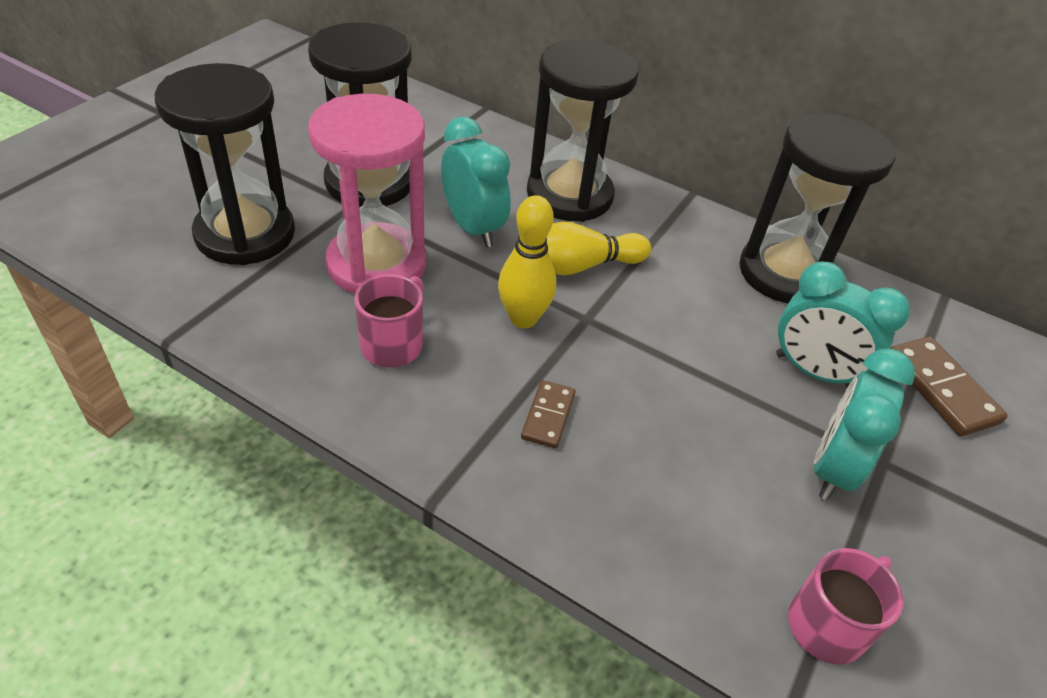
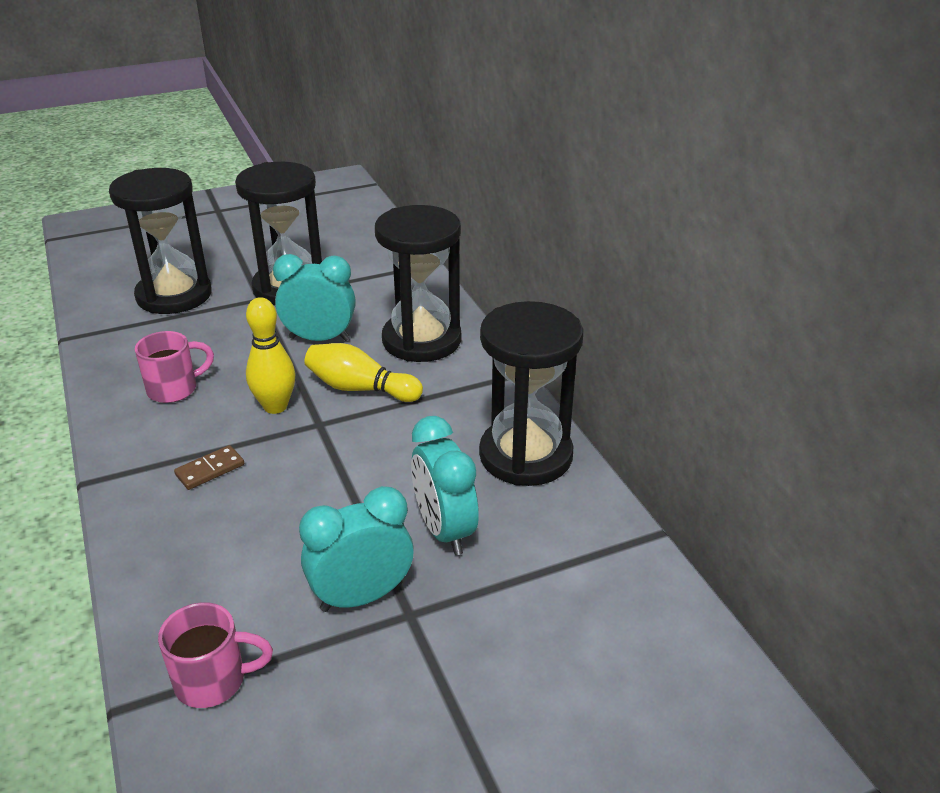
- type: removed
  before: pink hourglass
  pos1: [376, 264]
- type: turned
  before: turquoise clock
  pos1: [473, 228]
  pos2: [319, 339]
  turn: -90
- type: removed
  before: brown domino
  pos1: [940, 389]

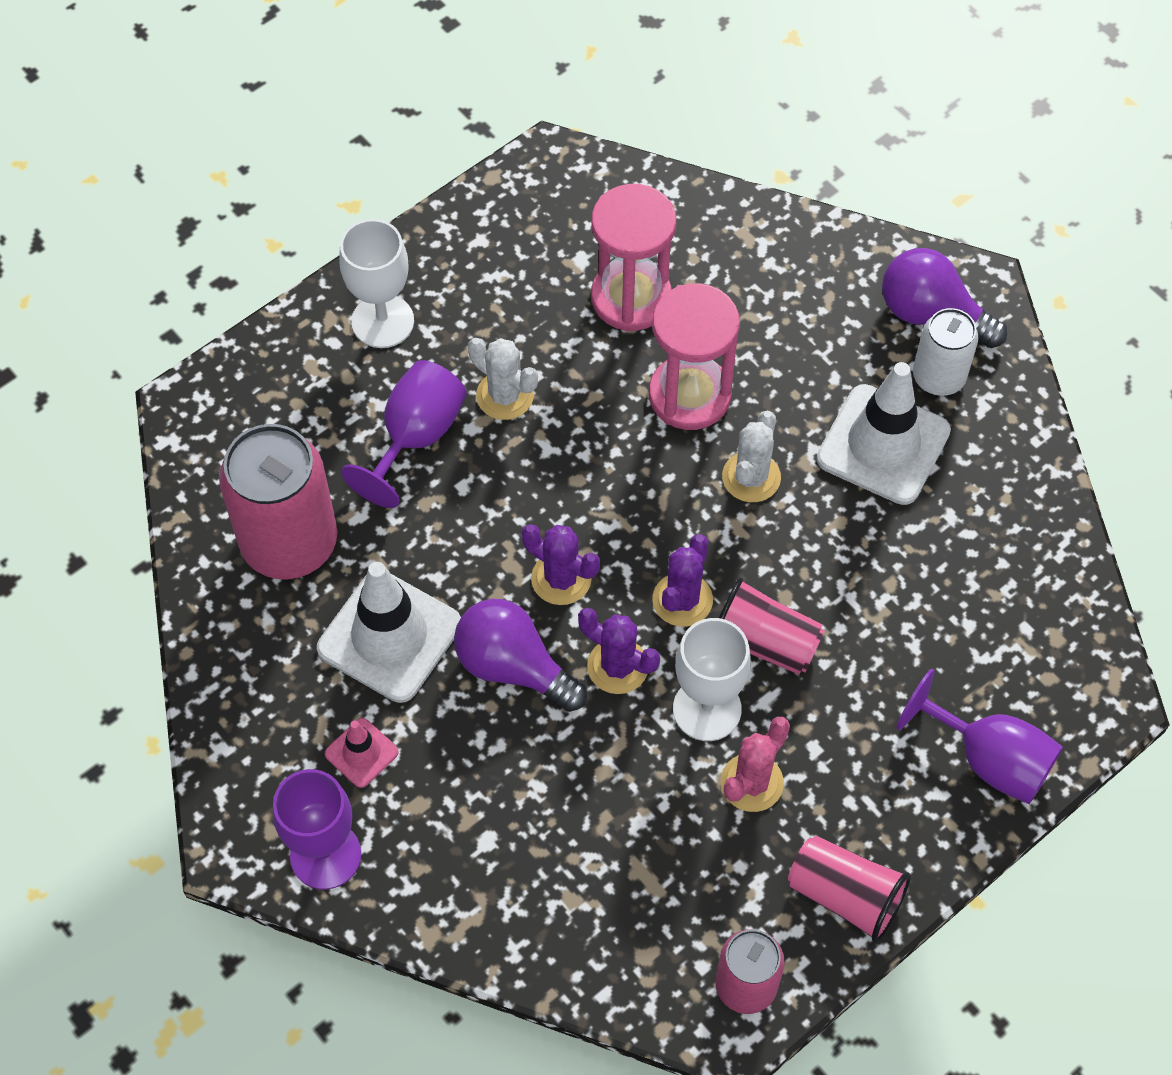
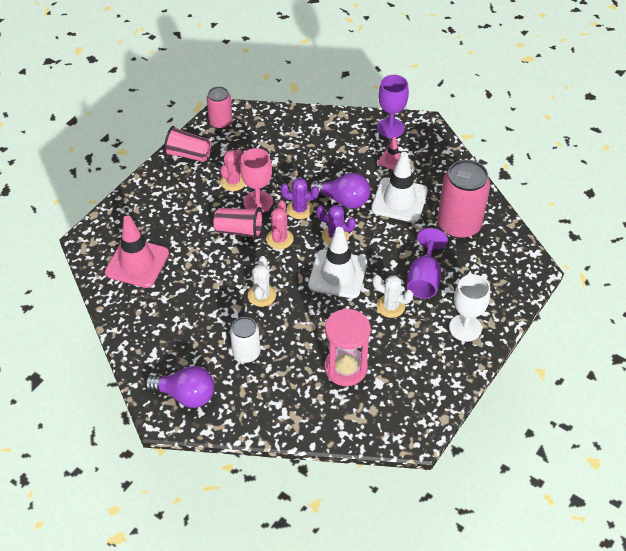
- type: removed
  before: pink hourglass
  pos1: [689, 395]
- type: moved
  before: white can
  pos1: [938, 377]
  pos2: [246, 353]
- type: moved
  before: white traffic cone
  pos1: [883, 445]
  pos2: [338, 274]
- type: recoloured
  before: purple cactus
  after: pink cactus
  pos1: [682, 600]
  pos2: [279, 239]
- type: recoloured
  before: white goblet
  after: pink goblet
  pos1: [707, 709]
  pos2: [258, 202]
- type: removed
  before: purple goblet
  pos1: [990, 759]
- type: added
  after: pink traffic cone
  pos2: [137, 263]

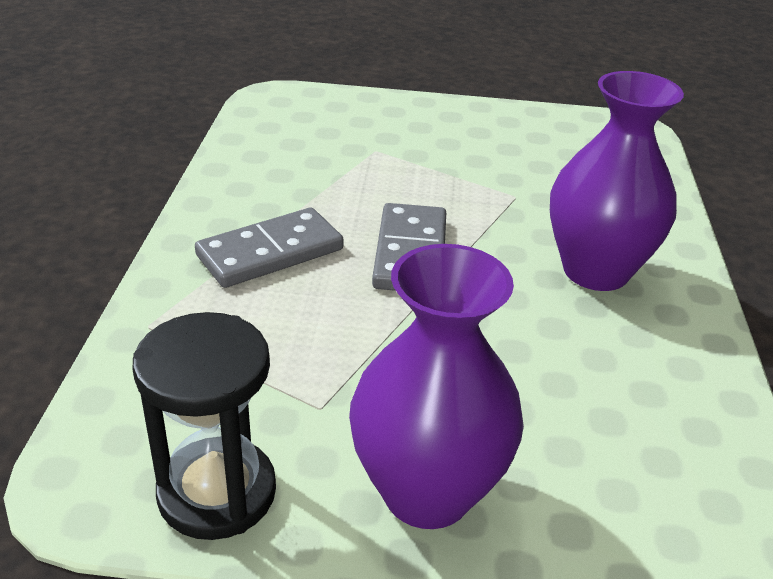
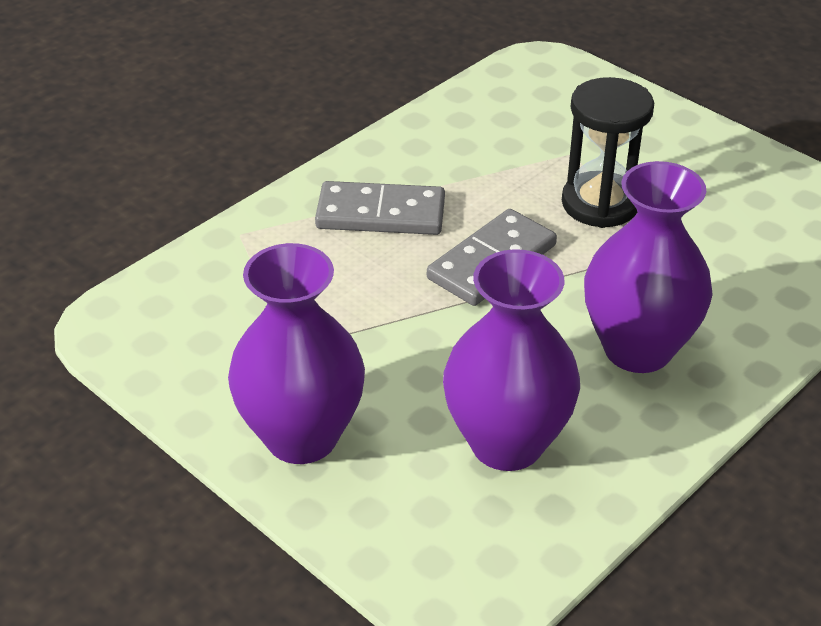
- type: moved
  before: black hourglass
  pos1: [217, 492]
  pos2: [600, 203]
- type: added
  after: purple vase
  pos2: [506, 443]

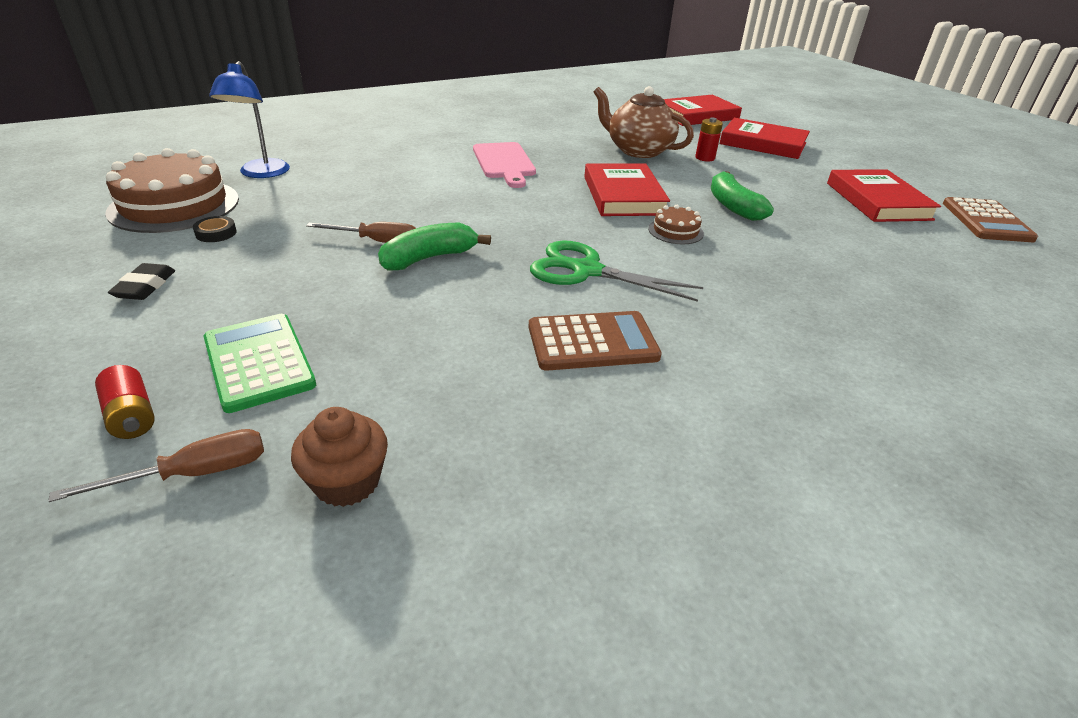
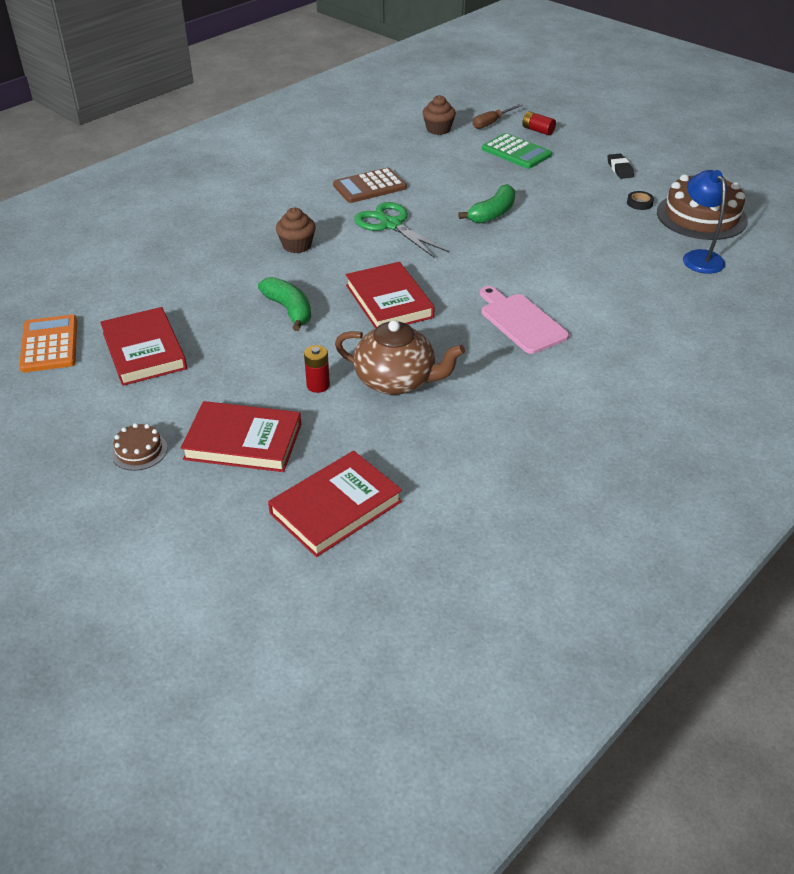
- type: recoloured
  before: brown calculator
  after: orange calculator
  pos1: [986, 221]
  pos2: [49, 344]
- type: moved
  before: brown cake
  pos1: [675, 231]
  pos2: [139, 451]
- type: removed
  before: brown screwdriver
  pos1: [377, 242]
- type: turned
  before: green scissors
  pos1: [585, 270]
  pos2: [390, 224]
  turn: -135
- type: added
  after: brown cupcake
  pos2: [297, 245]

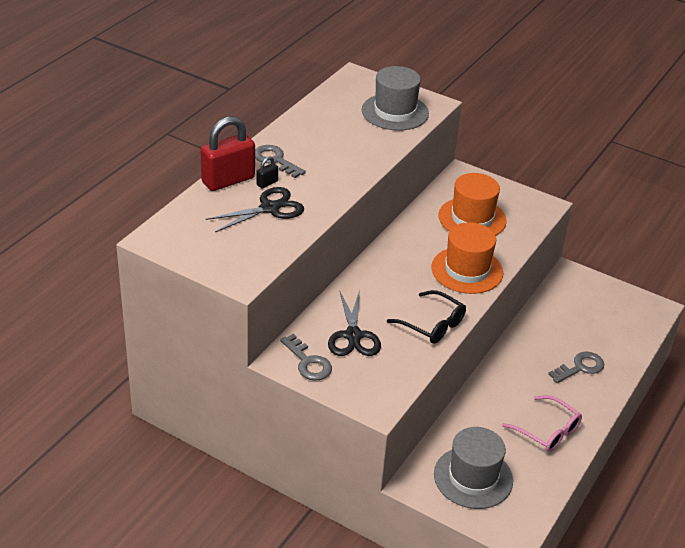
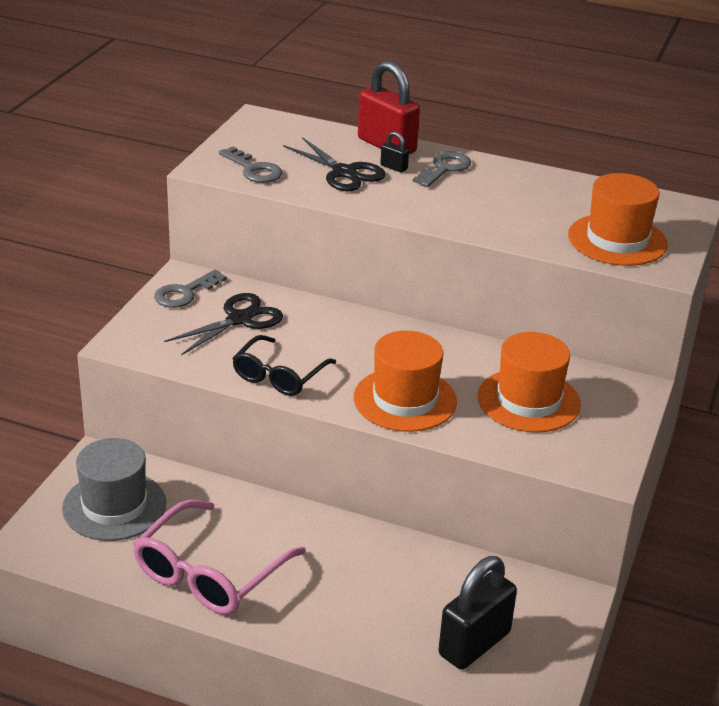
- type: recoloured
  before: grey hat
  after: orange hat
  pos1: [395, 112]
  pos2: [617, 240]
- type: turned
  before: black scissors
  pos1: [353, 336]
  pos2: [239, 319]
  turn: 150
- type: moved
  before: grey key
  pos1: [580, 367]
  pos2: [253, 169]
- type: resized
  before: pink glasses
  pos1: [547, 431]
  pos2: [210, 572]
  scale: 1.52
- type: added
  after: black padlock
  pos2: [474, 644]

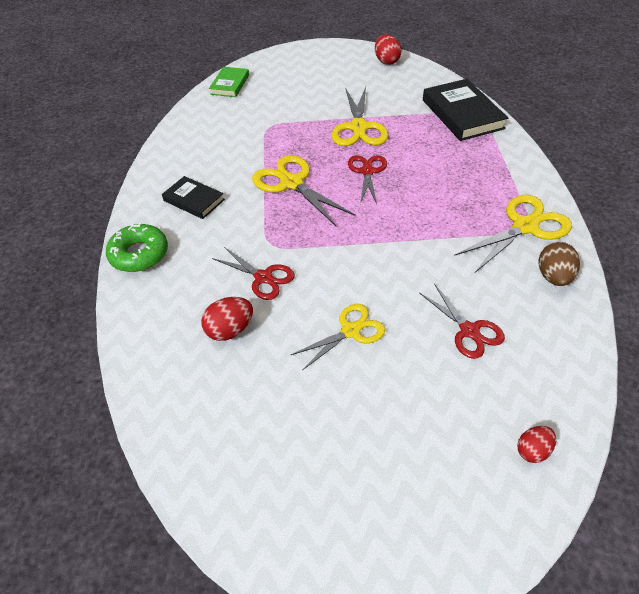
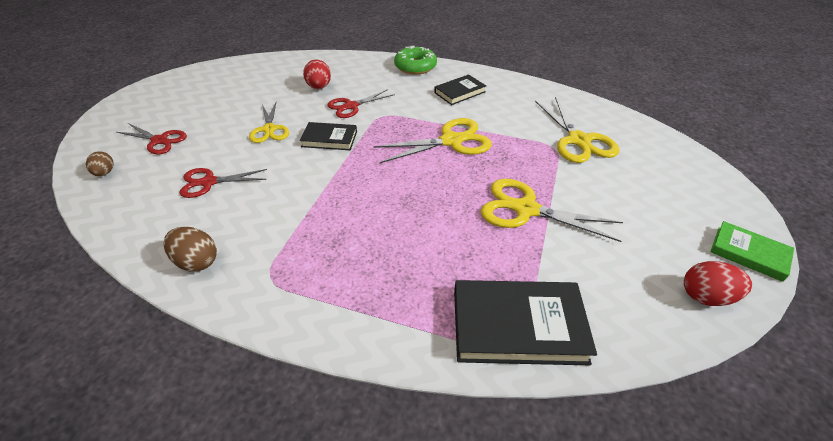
- type: moved
  before: green book
  pos1: [230, 84]
  pos2: [749, 253]
- type: moved
  before: red scissors
  pos1: [367, 171]
  pos2: [159, 140]
- type: moved
  before: yellow scissors
  pos1: [525, 226]
  pos2: [578, 140]
- type: recoloured
  before: red egg
  after: brown egg
  pos1: [532, 450]
  pos2: [105, 173]
- type: added
  after: black book
  pos2: [329, 139]

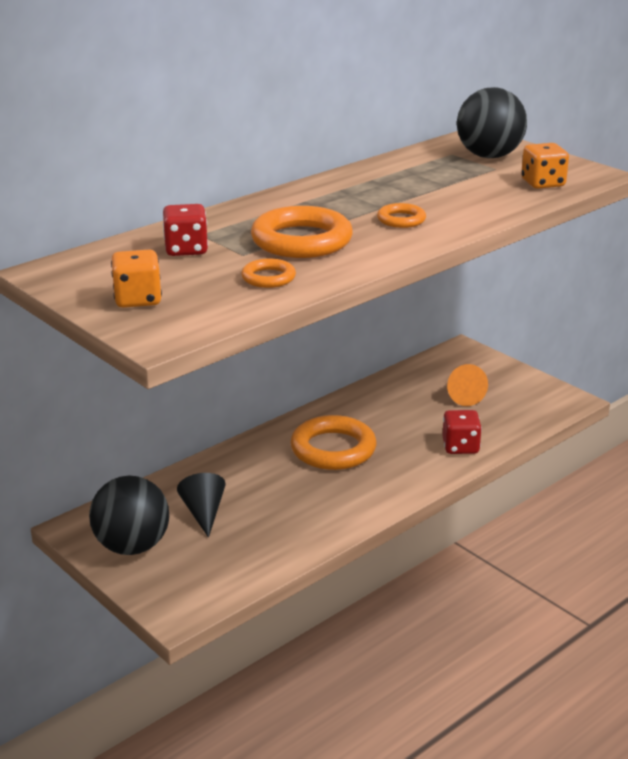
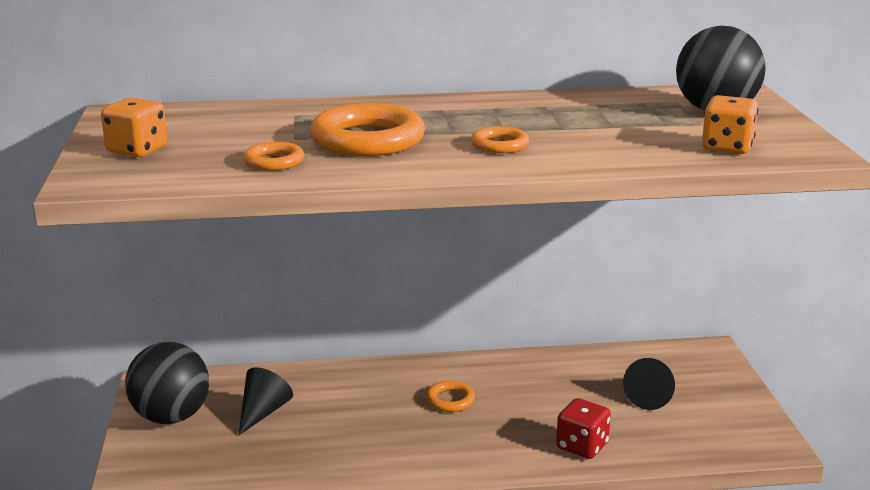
- type: removed
  before: red dice
  pos1: [186, 249]
- type: recoloured
  before: orange cone
  after: black cone
  pos1: [462, 396]
  pos2: [650, 397]
- type: resized
  before: orange ring
  pos1: [333, 449]
  pos2: [450, 400]
  scale: 0.5

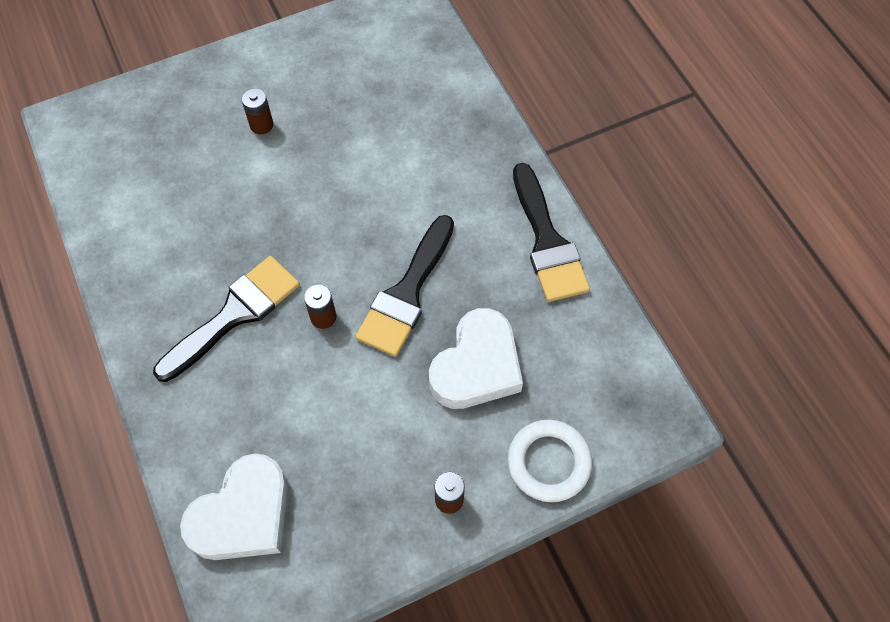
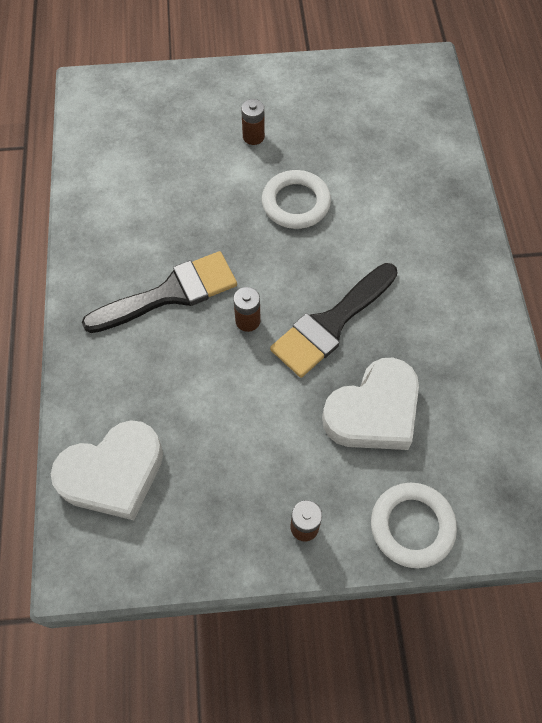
- type: removed
  before: black brush
  pos1: [547, 242]
- type: added
  after: white ring
  pos2: [296, 203]

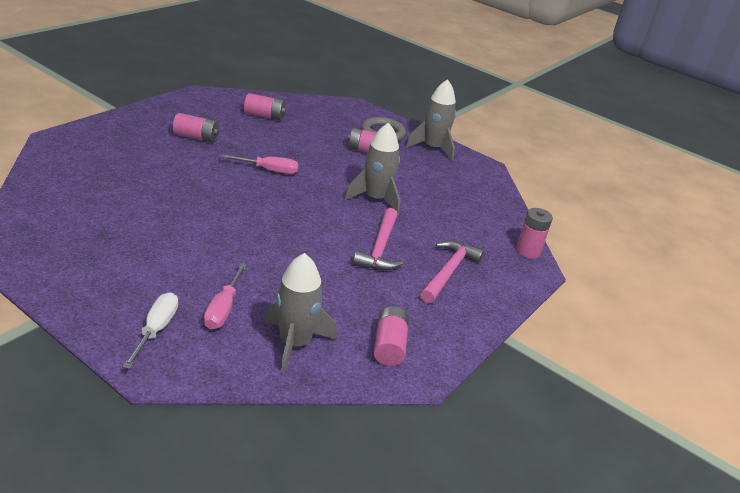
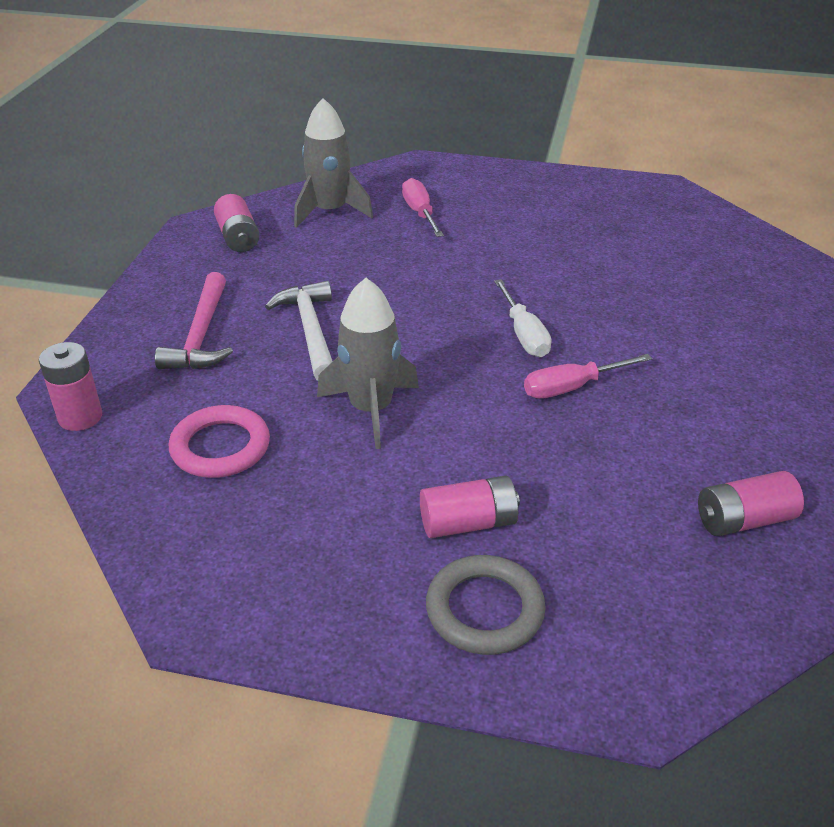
- type: removed
  before: grey rocket
  pos1: [433, 148]
- type: removed
  before: pink battery
  pos1: [196, 137]
- type: recoloured
  before: pink hammer
  after: white hammer
  pos1: [380, 248]
  pos2: [310, 330]
- type: moved
  before: white screwdriver
  pos1: [156, 329]
  pos2: [524, 334]
- type: added
  after: pink ring
  pos2: [220, 447]

